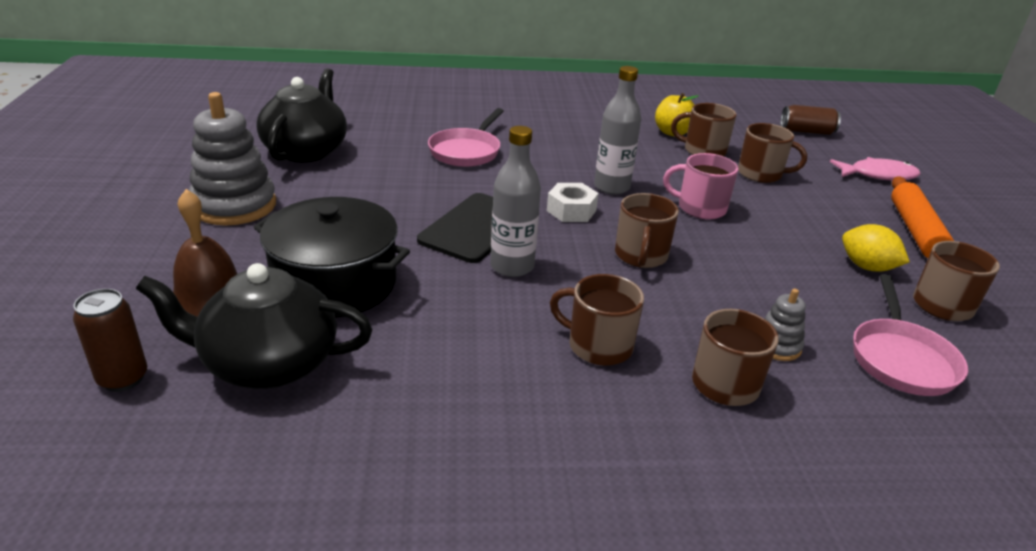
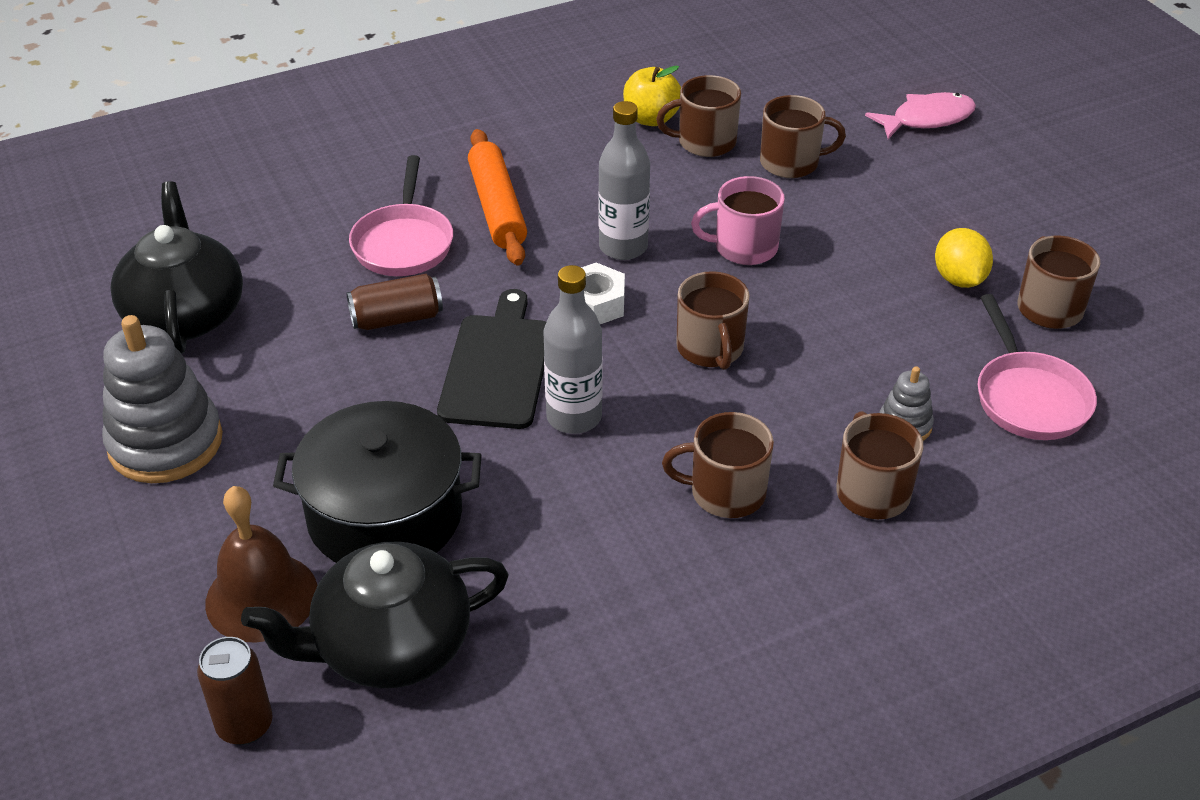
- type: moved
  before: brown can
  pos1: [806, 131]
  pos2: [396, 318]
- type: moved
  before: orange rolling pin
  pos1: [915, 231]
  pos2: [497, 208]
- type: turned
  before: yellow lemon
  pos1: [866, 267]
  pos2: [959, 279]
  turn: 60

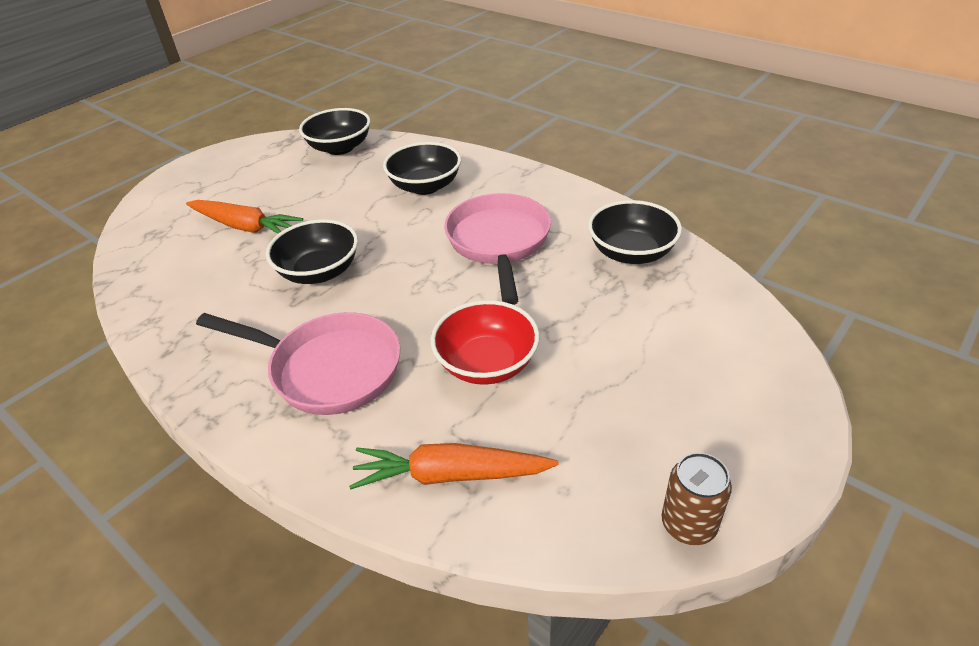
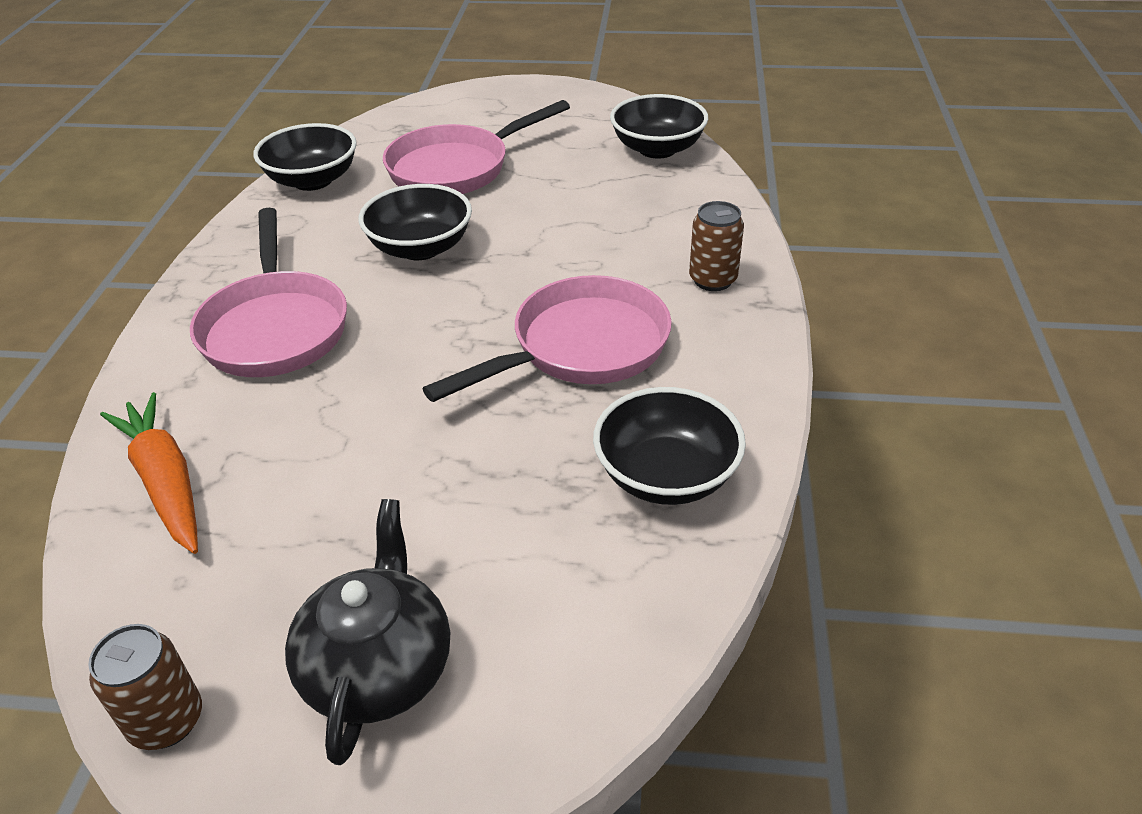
- type: moved
  before: black bowl
  pos1: [425, 186]
  pos2: [312, 180]
- type: replaced
  before: orange carrot
  after: pink pan
  pos1: [245, 226]
  pos2: [456, 168]
- type: removed
  before: red bowl
  pos1: [487, 364]
- type: added
  after: brown can
  pos2: [712, 280]
- type: added
  after: black teapot
  pos2: [378, 667]

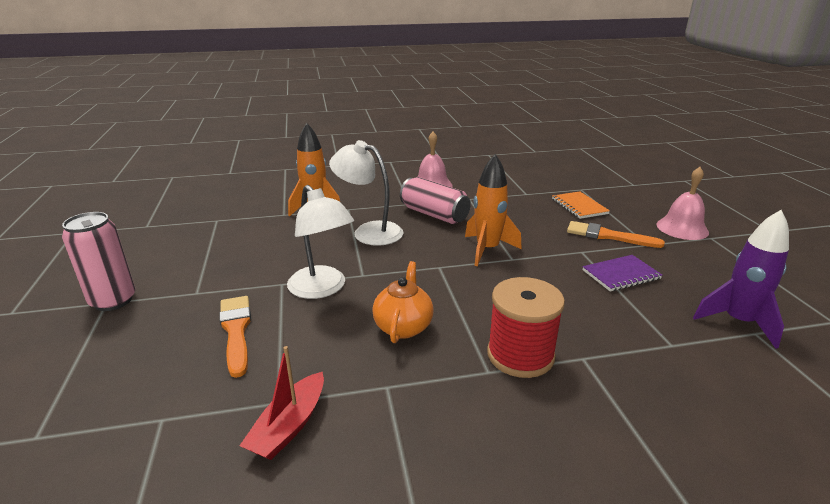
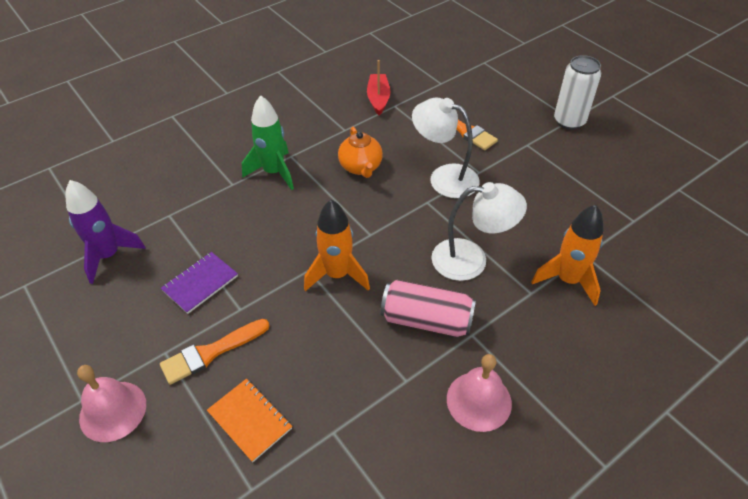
- type: recoloured
  before: pink can
  after: white can
  pos1: [113, 301]
  pos2: [569, 121]
- type: turned
  before: orange brush
  pos1: [608, 236]
  pos2: [211, 352]
  turn: 150
- type: replaced
  before: red spool
  after: green rocket
  pos1: [520, 355]
  pos2: [274, 172]

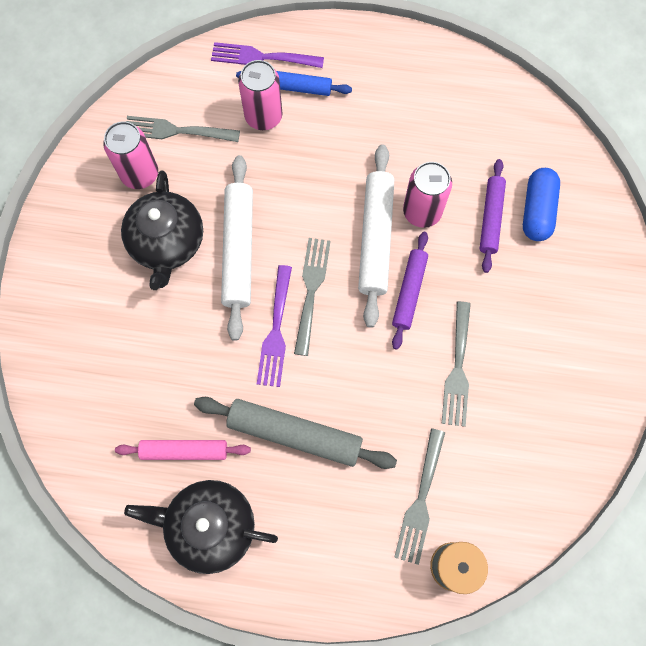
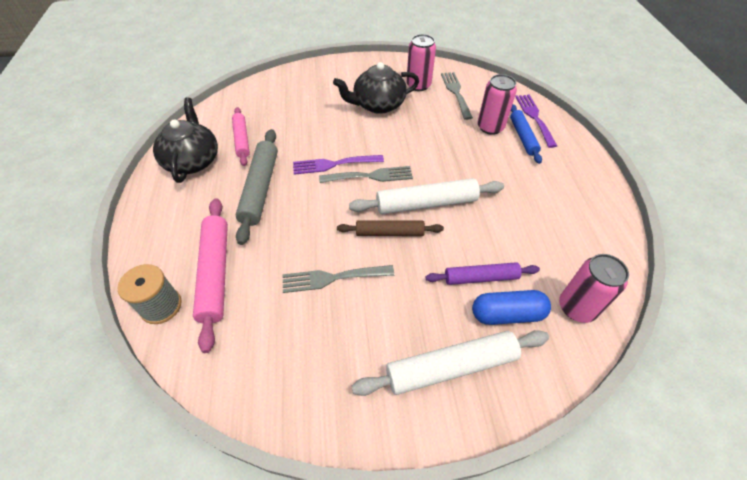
- type: moved
  before: white rolling pin
  pos1: [238, 250]
  pos2: [451, 367]
- type: moved
  before: pink can
  pos1: [422, 212]
  pos2: [576, 307]
- type: recoloured
  before: purple rolling pin
  after: brown rolling pin
  pos1: [409, 292]
  pos2: [390, 233]
- type: replaced
  before: grey fork
  after: pink rolling pin
  pos1: [420, 501]
  pos2: [215, 273]

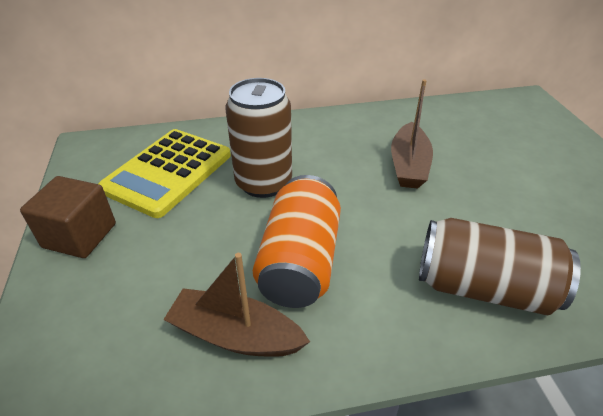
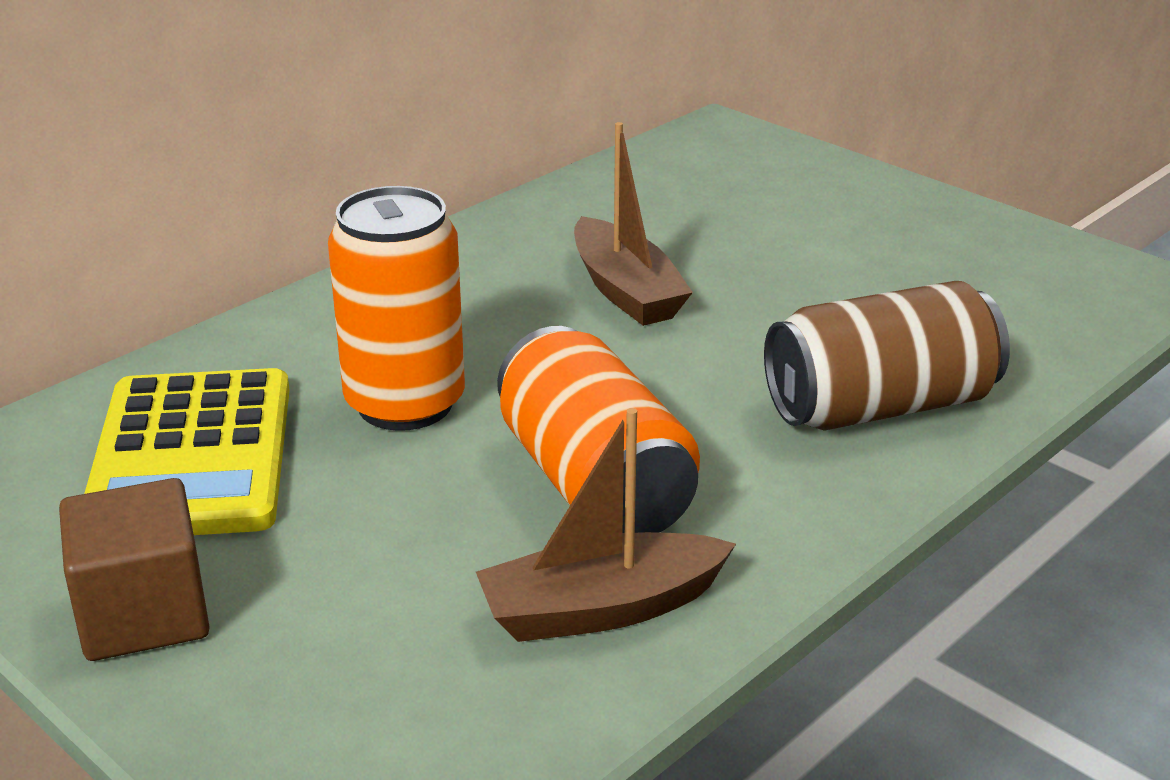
- type: recoloured
  before: brown can
  after: orange can
  pos1: [263, 183]
  pos2: [405, 404]

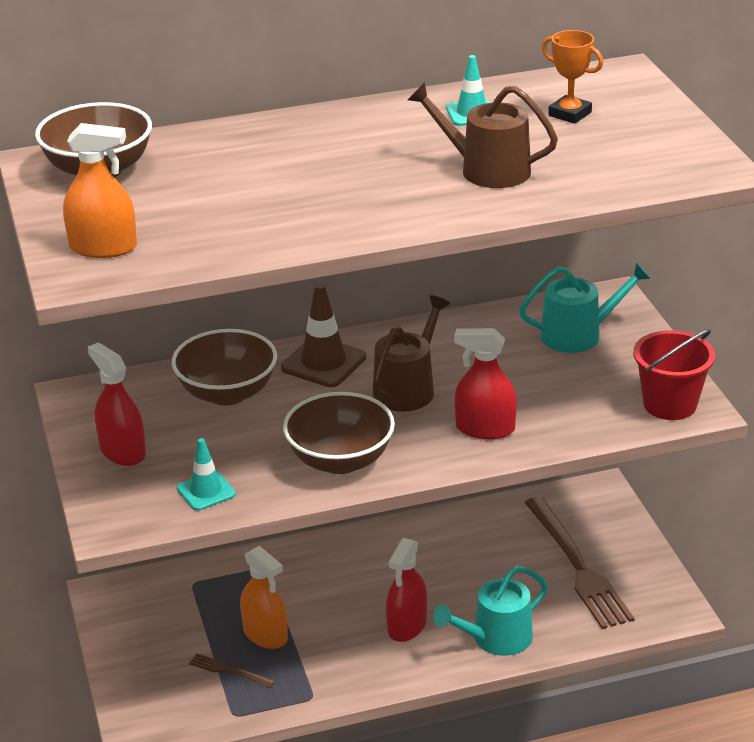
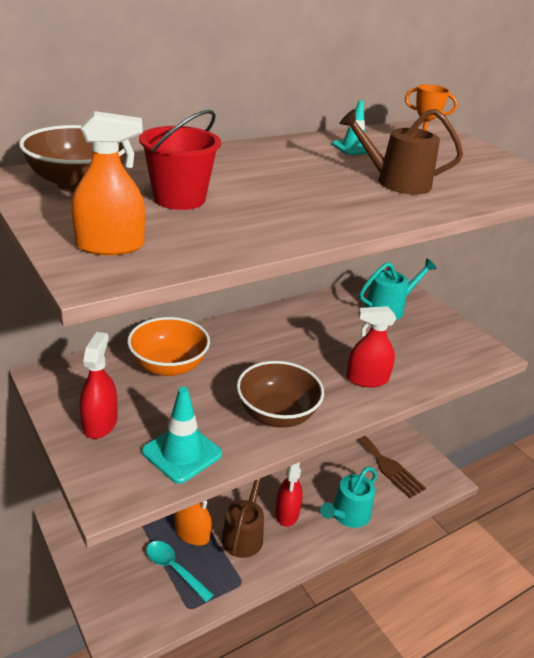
- type: removed
  before: brown traffic cone
  pos1: [323, 363]
- type: moved
  before: brown watering can
  pos1: [407, 388]
  pos2: [244, 534]
- type: recoloured
  before: brown bowl
  after: orange bowl
  pos1: [227, 393]
  pos2: [168, 366]
- type: moved
  before: red bucket
  pos1: [670, 404]
  pos2: [179, 199]
- type: turned
  before: red spray bottle
  pos1: [122, 451]
  pos2: [100, 423]
  turn: 60
- type: resized
  before: turquoise traffic cone
  pos1: [206, 491]
  pos2: [182, 453]
  scale: 1.57
- type: replaced
  before: brown fork
  after: turquoise spoon
  pos1: [228, 671]
  pos2: [174, 569]

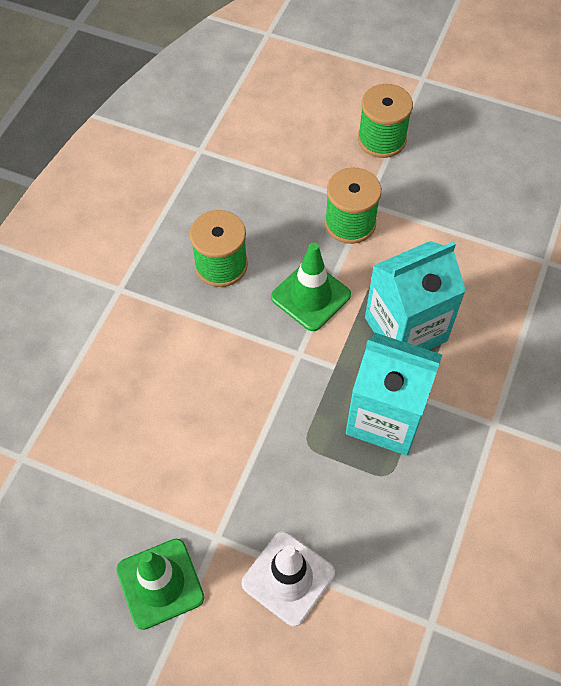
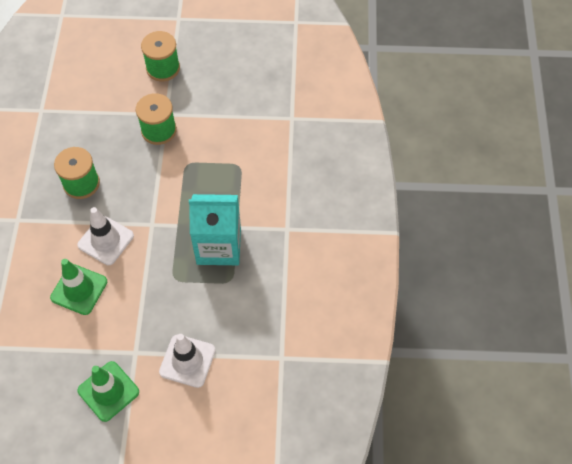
- type: removed
  before: turquoise carton
  pos1: [405, 329]
- type: moved
  before: green traffic cone
  pos1: [310, 296]
  pos2: [79, 289]
- type: added
  after: white traffic cone
  pos2: [106, 240]

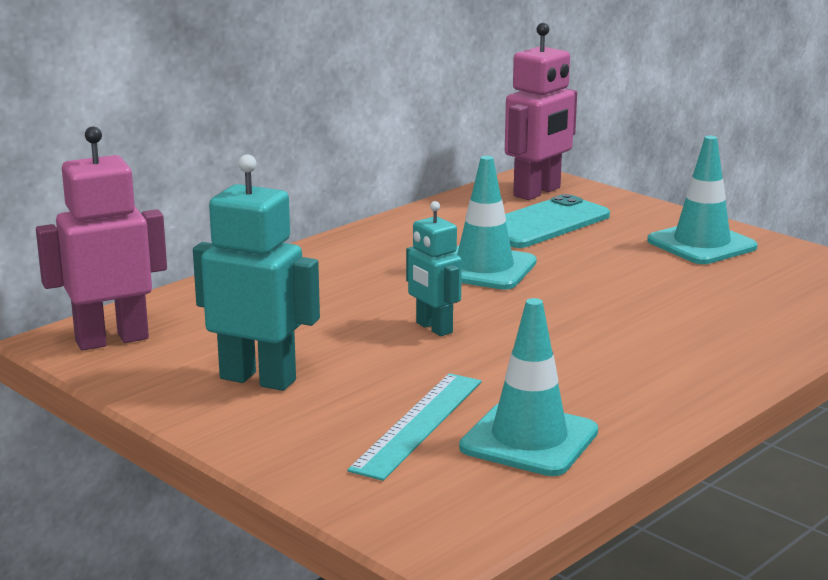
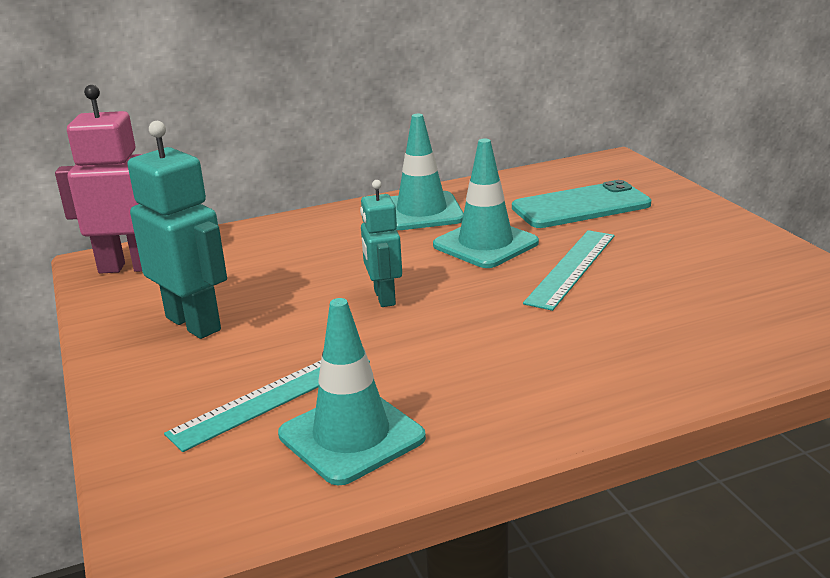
- type: removed
  before: pink robot
  pos1: [537, 192]
- type: moved
  before: turquoise traffic cone
  pos1: [701, 244]
  pos2: [422, 212]
- type: added
  after: turquoise ruler
  pos2: [571, 268]

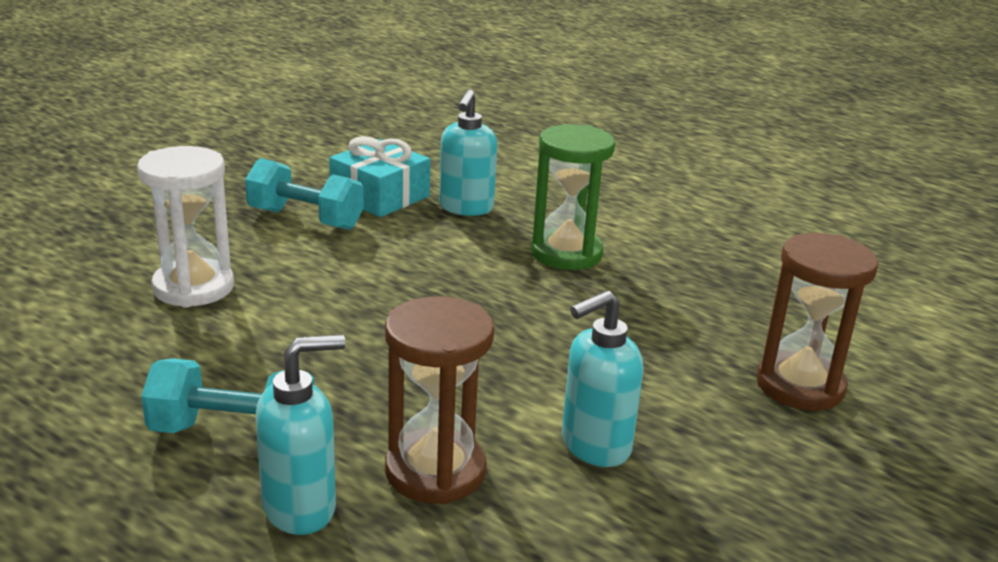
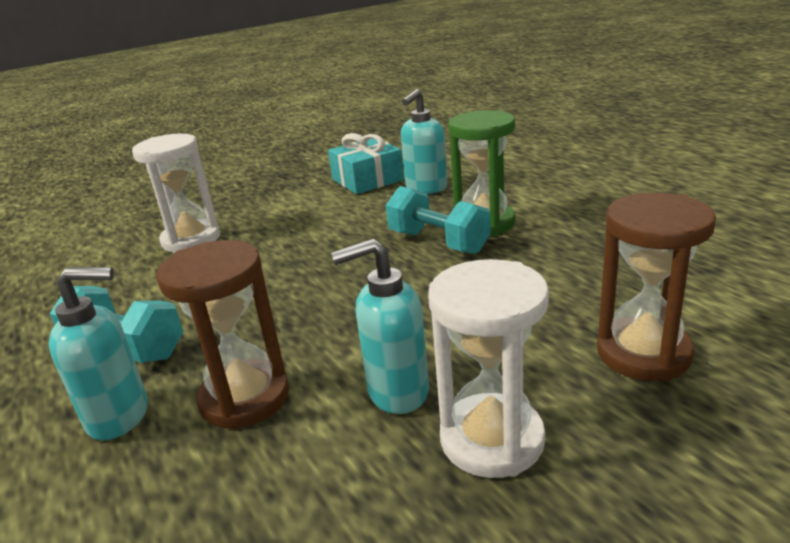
- type: moved
  before: turquoise dumbbell
  pos1: [305, 219]
  pos2: [438, 242]
- type: added
  after: white hourglass
  pos2: [492, 439]

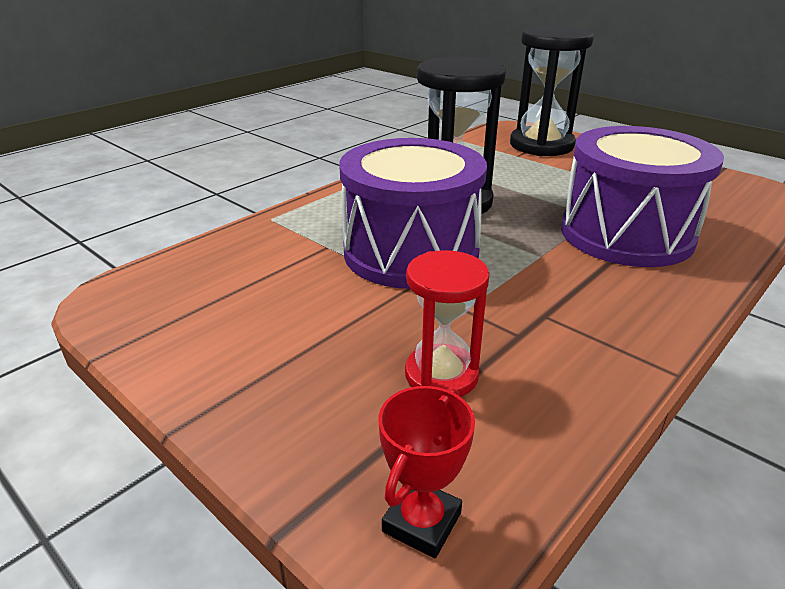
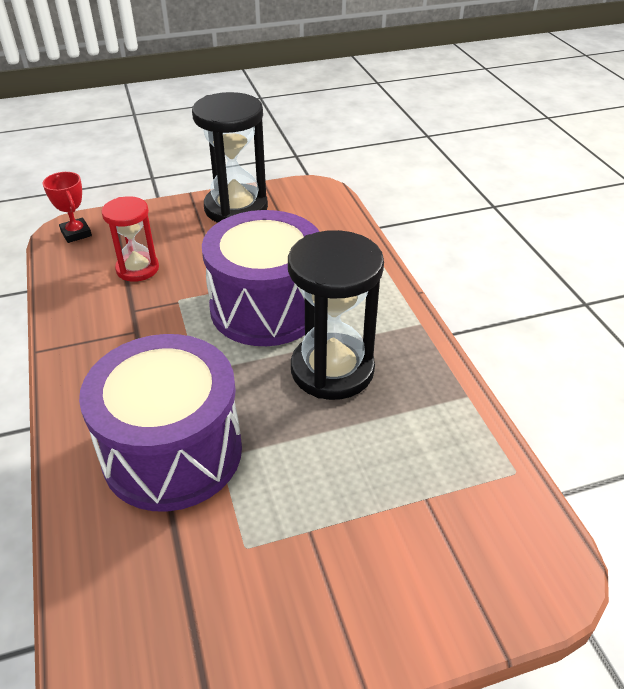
- type: moved
  before: black hourglass
  pos1: [541, 145]
  pos2: [236, 208]

